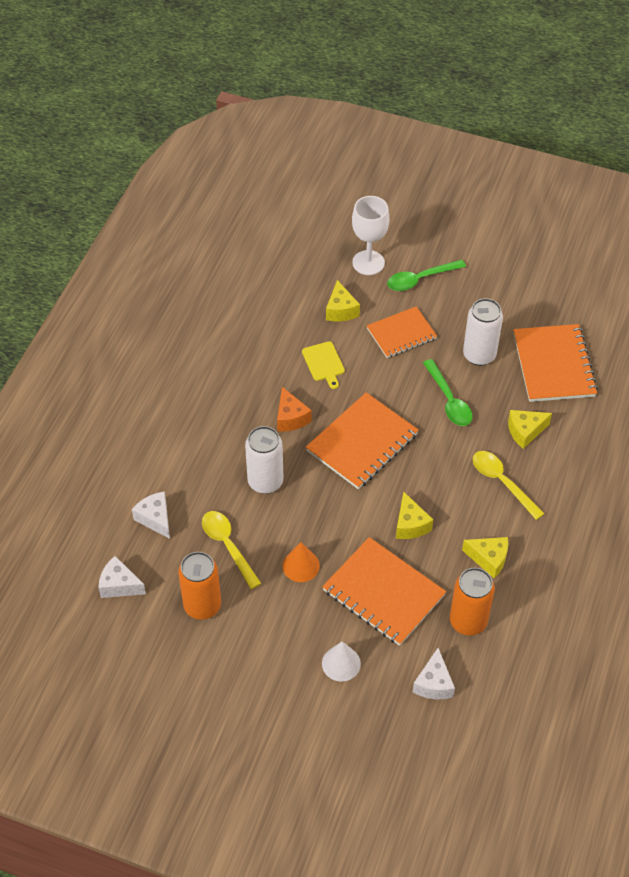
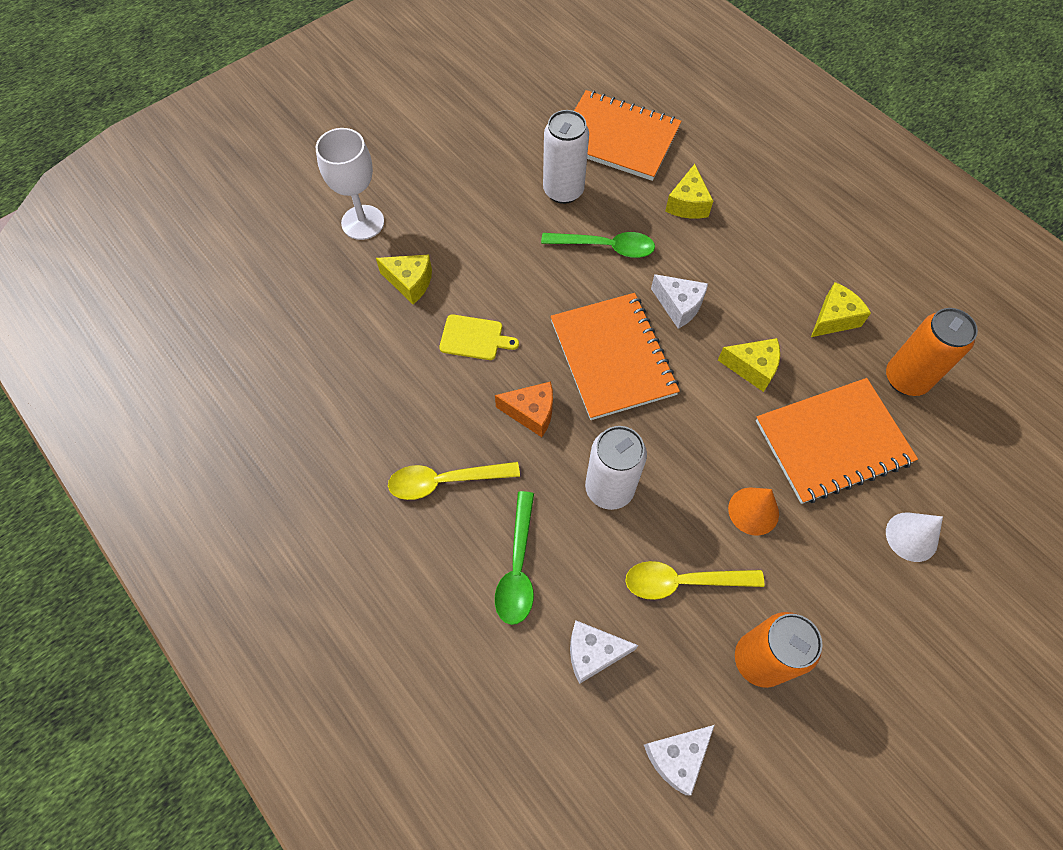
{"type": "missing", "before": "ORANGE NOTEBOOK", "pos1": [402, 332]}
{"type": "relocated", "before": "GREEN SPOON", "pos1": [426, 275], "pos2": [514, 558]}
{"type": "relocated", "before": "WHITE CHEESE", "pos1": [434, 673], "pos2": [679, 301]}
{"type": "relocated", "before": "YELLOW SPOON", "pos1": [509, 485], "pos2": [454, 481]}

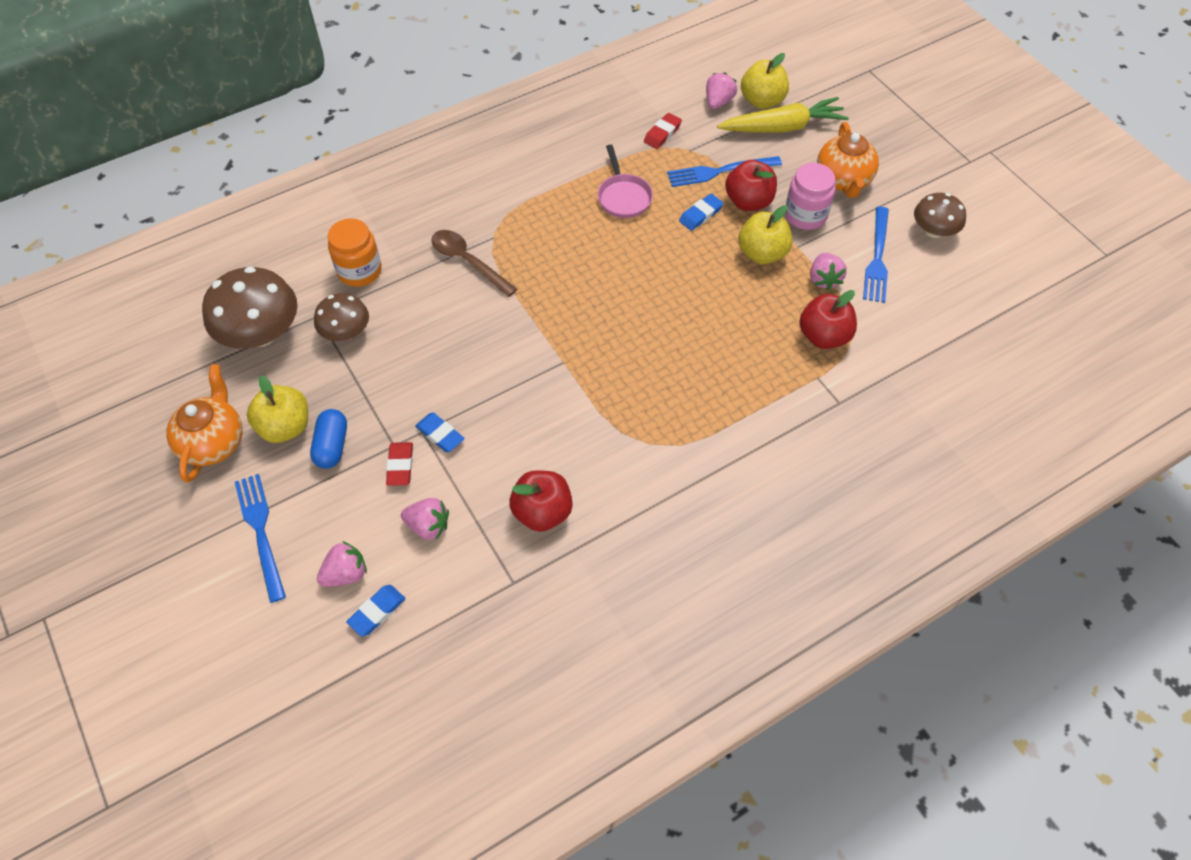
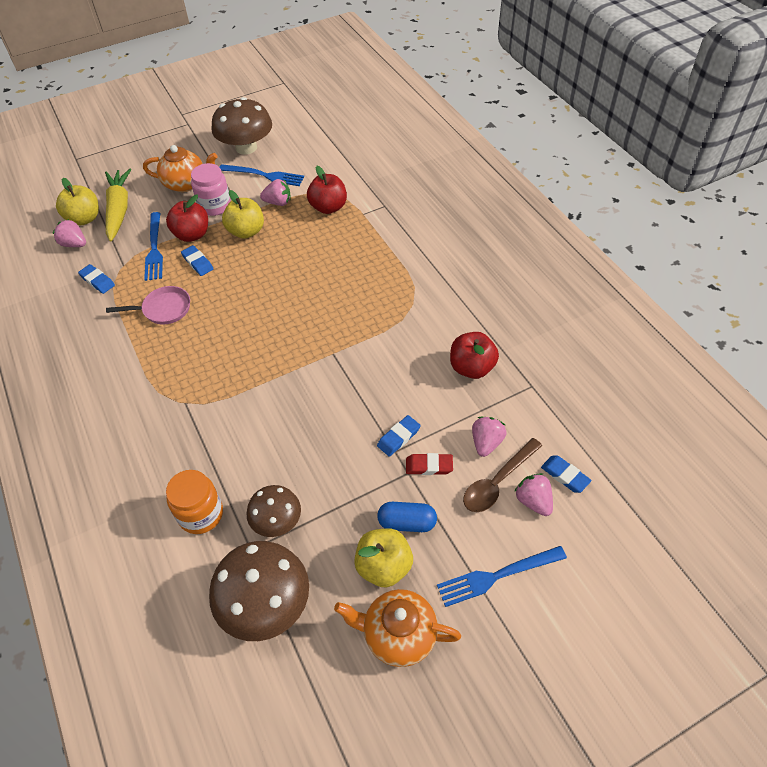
{"type": "relocated", "before": "BROWN SPOON", "pos1": [474, 263], "pos2": [502, 475]}
{"type": "colour", "before": "RED ERASER", "after": "BLUE ERASER", "pos1": [663, 131], "pos2": [96, 279]}
{"type": "size", "before": "BROWN MUSHROOM", "pos1": [940, 215], "pos2": [241, 126], "scale": 1.67}

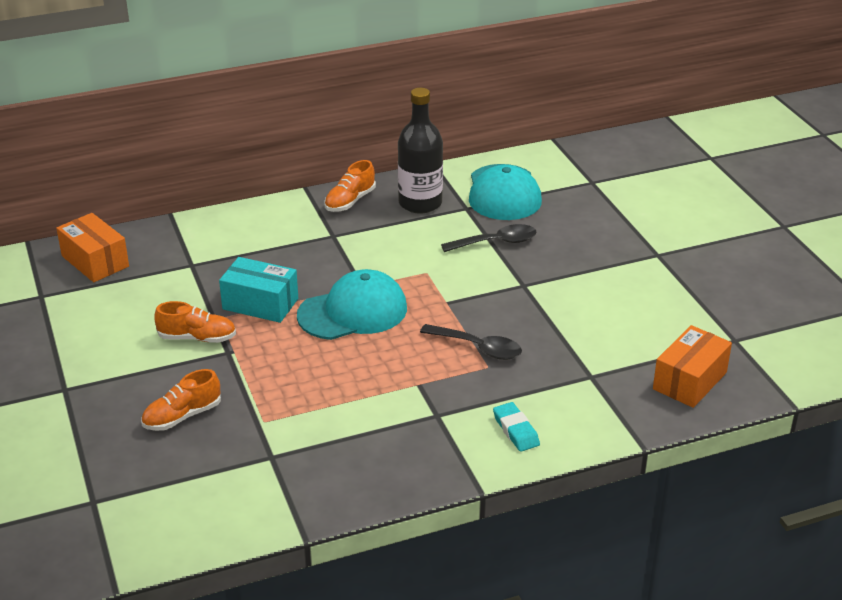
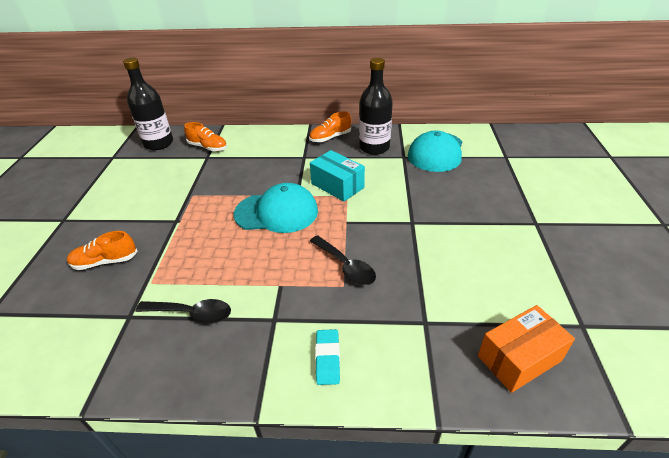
{"type": "relocated", "before": "ORANGE SHOE", "pos1": [195, 322], "pos2": [205, 136]}
{"type": "relocated", "before": "TURQUOISE BOX", "pos1": [258, 290], "pos2": [337, 176]}
{"type": "relocated", "before": "BLACK SPOON", "pos1": [489, 238], "pos2": [183, 311]}
{"type": "exchanged", "before": "ORANGE BOX", "after": "BLACK BOTTLE", "pos1": [92, 247], "pos2": [148, 104]}

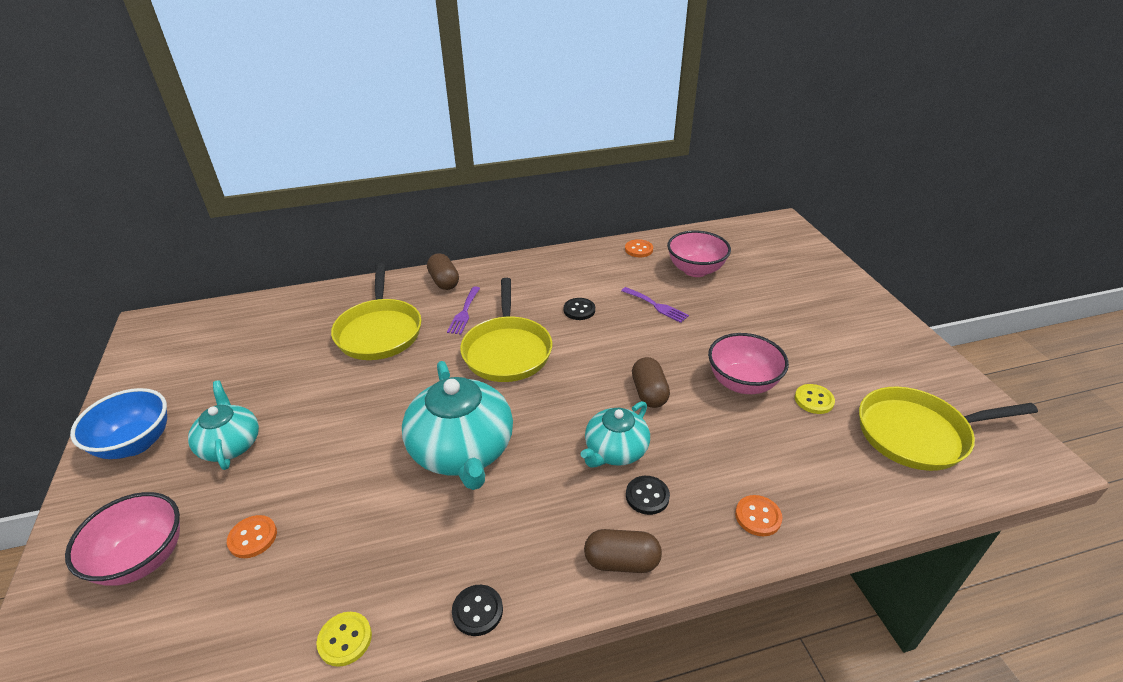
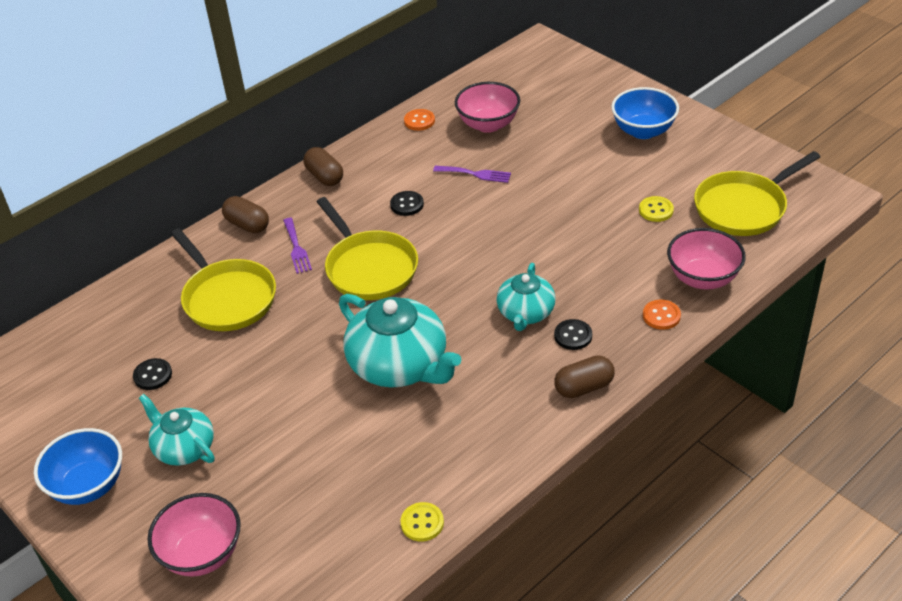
{"type": "missing", "before": "ORANGE BUTTON", "pos1": [252, 536]}
{"type": "appeared", "after": "BLUE BOWL", "pos2": [645, 113]}
{"type": "relocated", "before": "BLACK BUTTON", "pos1": [477, 610], "pos2": [152, 374]}
{"type": "relocated", "before": "BROWN CAPSULE", "pos1": [651, 382], "pos2": [323, 166]}
{"type": "relocated", "before": "PINK BOWL", "pos1": [748, 363], "pos2": [706, 259]}

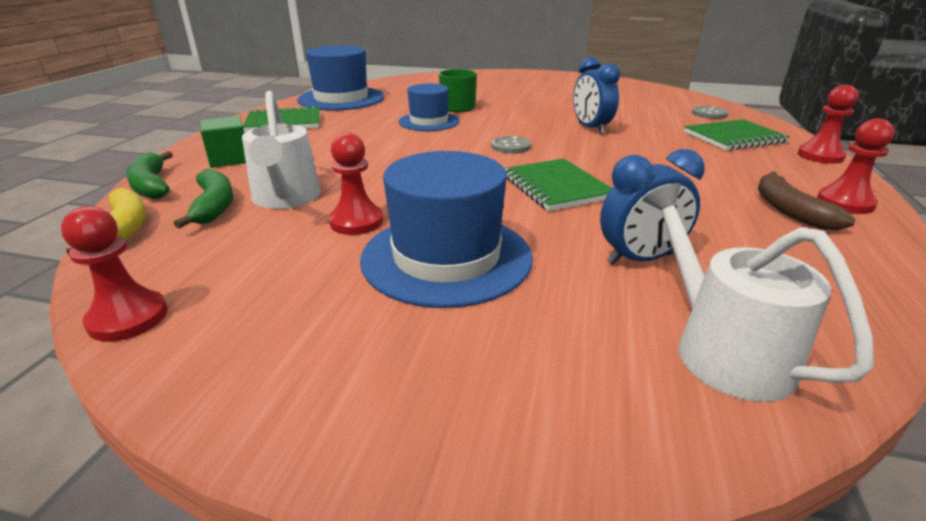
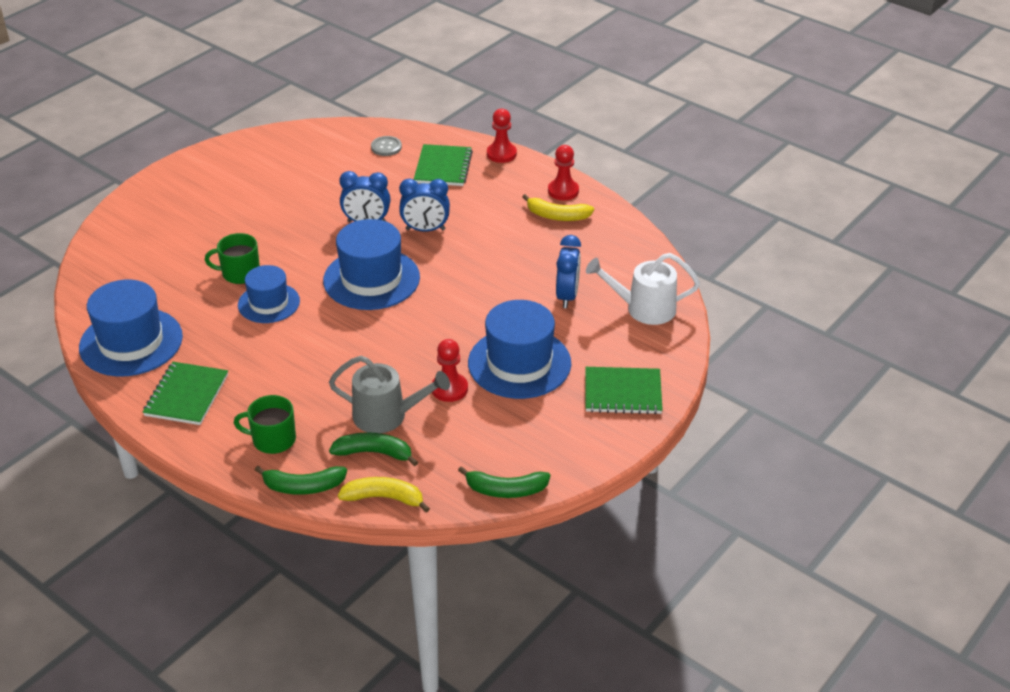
{"type": "appeared", "after": "BLUE CLOCK", "pos2": [424, 205]}
{"type": "relocated", "before": "GREEN NOTEBOOK", "pos1": [557, 185], "pos2": [624, 390]}
{"type": "exchanged", "before": "RED PAWN", "after": "GREEN BANANA", "pos1": [114, 274], "pos2": [504, 482]}
{"type": "exchanged", "before": "GREEN CUBE", "after": "GREEN MUG", "pos1": [223, 142], "pos2": [265, 424]}
{"type": "exchanged", "before": "GREY BUTTON", "after": "BLUE HAT", "pos1": [511, 145], "pos2": [371, 264]}
{"type": "colour", "before": "WHITE WATERING CAN", "after": "GREY WATERING CAN", "pos1": [281, 150], "pos2": [389, 394]}
{"type": "colour", "before": "BROWN BANANA", "after": "YELLOW BANANA", "pos1": [807, 200], "pos2": [558, 207]}

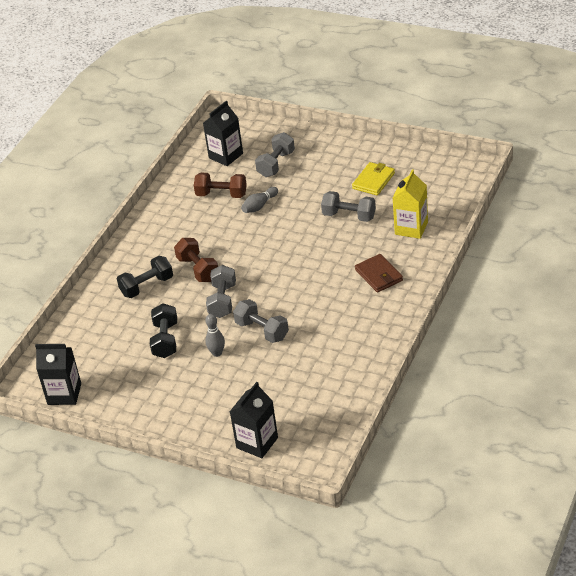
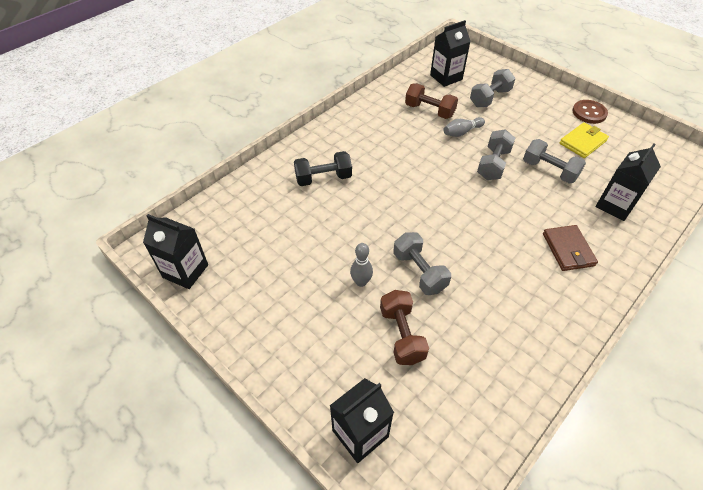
{"type": "missing", "before": "BLACK DUMBBELL", "pos1": [163, 330]}
{"type": "appeared", "after": "BROWN BUTTON", "pos2": [590, 112]}
{"type": "relocated", "before": "BROWN DUMBBELL", "pos1": [196, 260], "pos2": [404, 327]}
{"type": "relocated", "before": "GREY DUMBBELL", "pos1": [221, 291], "pos2": [496, 154]}
{"type": "colour", "before": "YELLOW CARTON", "after": "BLACK CARTON", "pos1": [410, 204], "pos2": [628, 182]}

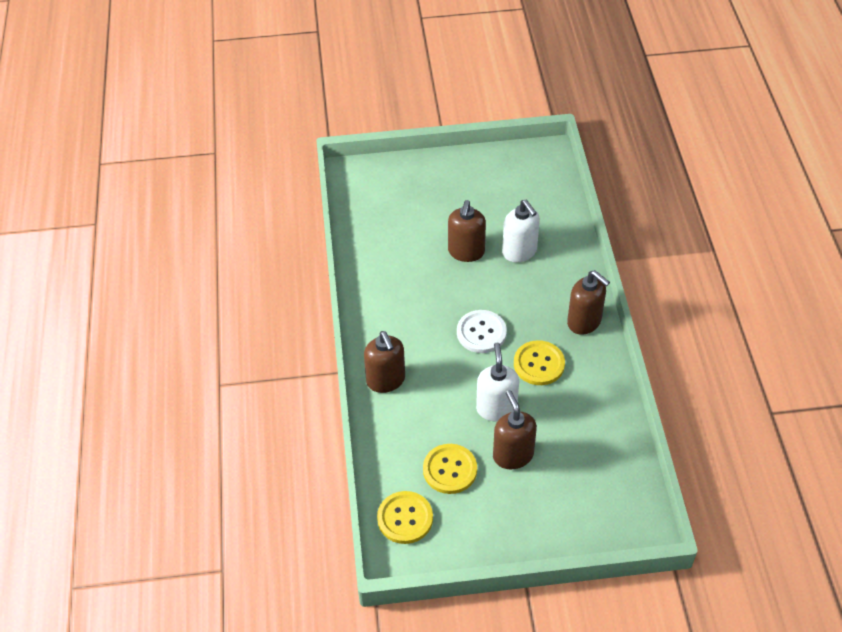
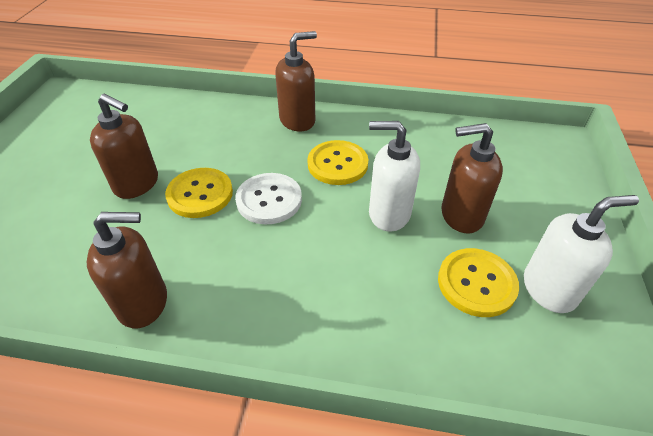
{"type": "relocated", "before": "BROWN SOAP DISPENSER", "pos1": [384, 362], "pos2": [127, 270]}
{"type": "relocated", "before": "YELLOW BUTTON", "pos1": [405, 517], "pos2": [199, 193]}
{"type": "relocated", "before": "WHITE SOAP DISPENSER", "pos1": [521, 231], "pos2": [581, 254]}

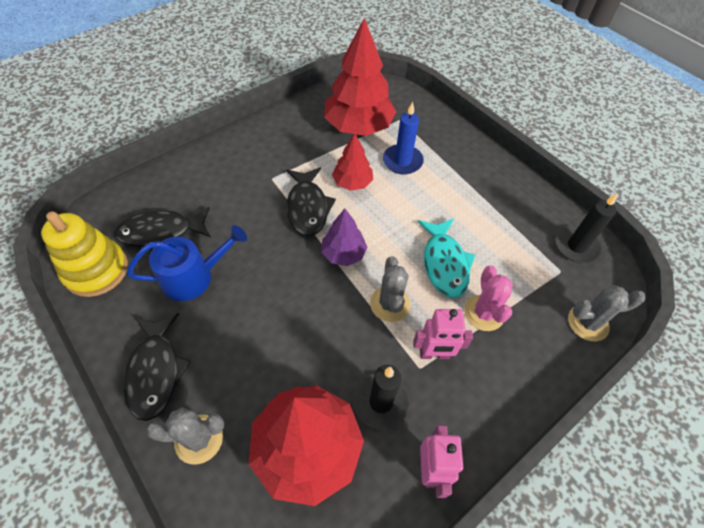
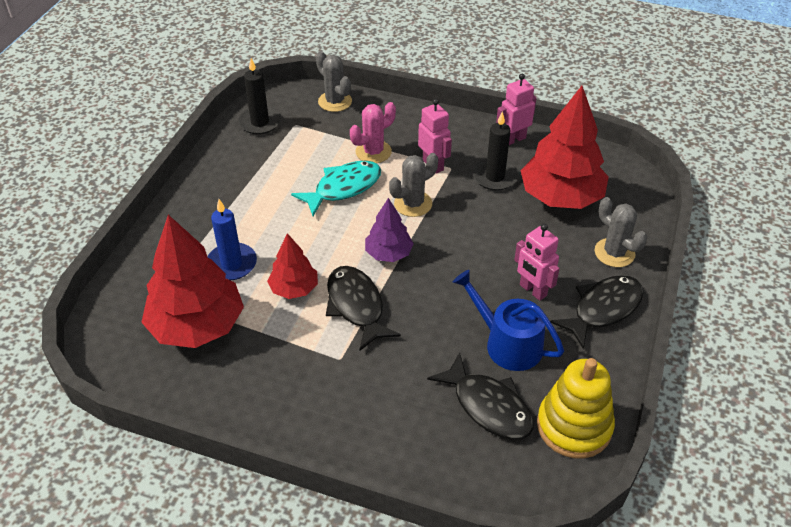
{"type": "appeared", "after": "PINK ROBOT", "pos2": [537, 262]}
{"type": "spun", "before": "BLACK FISH", "pos1": [311, 201], "pos2": [363, 308], "turn": -75}

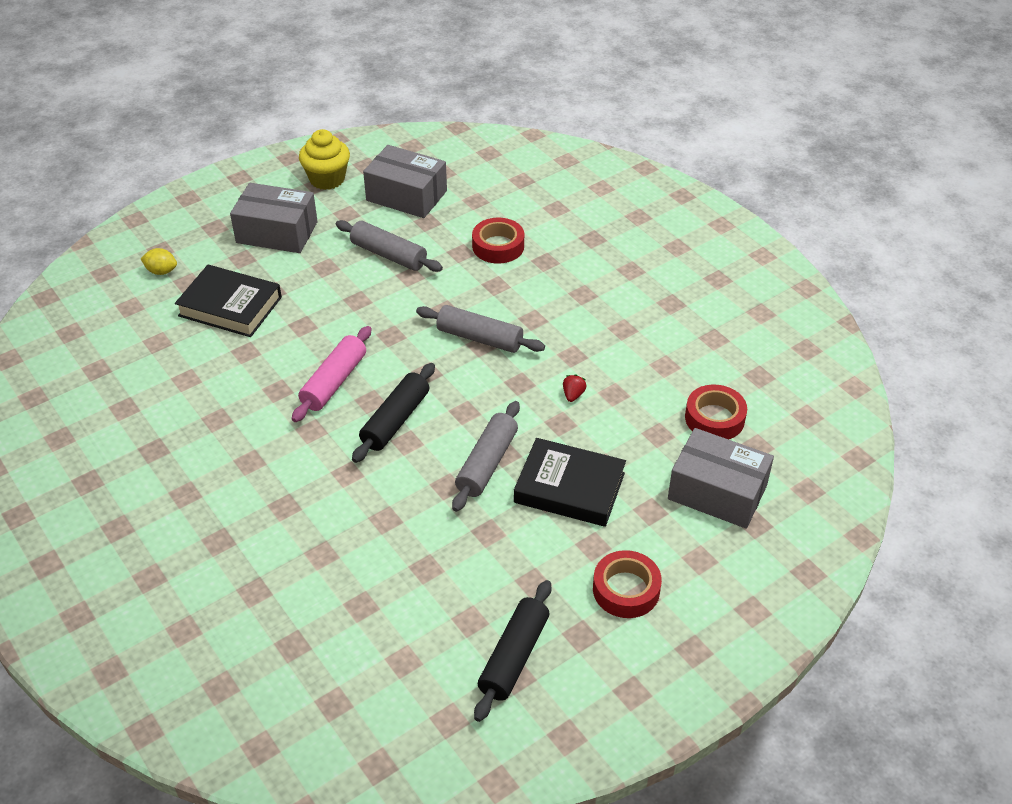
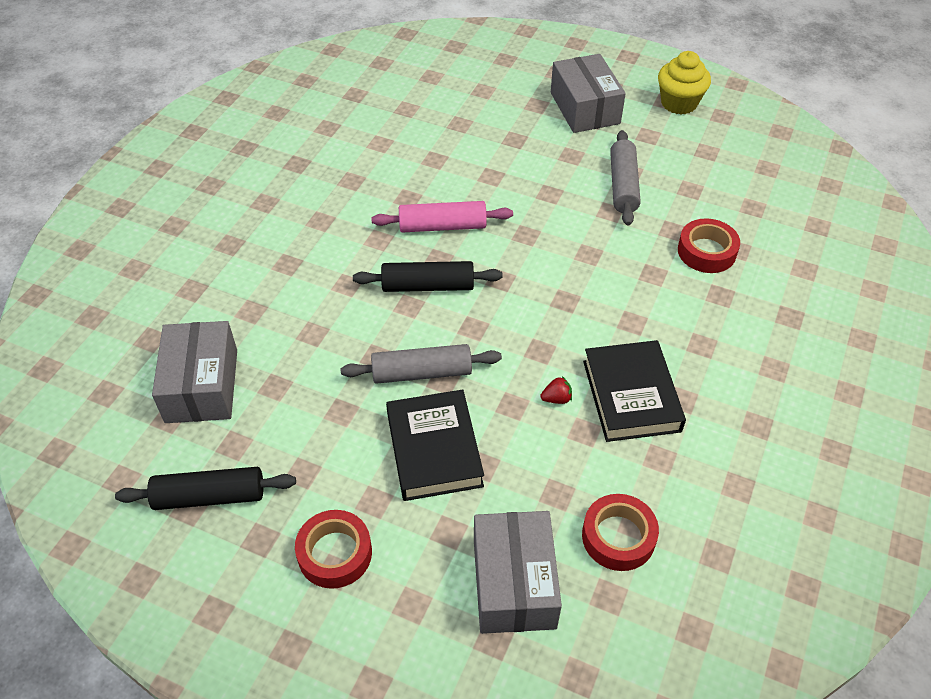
{"type": "missing", "before": "YELLOW LEMON", "pos1": [159, 261]}
{"type": "missing", "before": "GREY ROLLING PIN", "pos1": [480, 329]}
{"type": "relocated", "before": "BLACK BOOK", "pos1": [228, 301], "pos2": [634, 391]}
{"type": "relocated", "before": "GREY BOX", "pos1": [405, 181], "pos2": [194, 372]}

